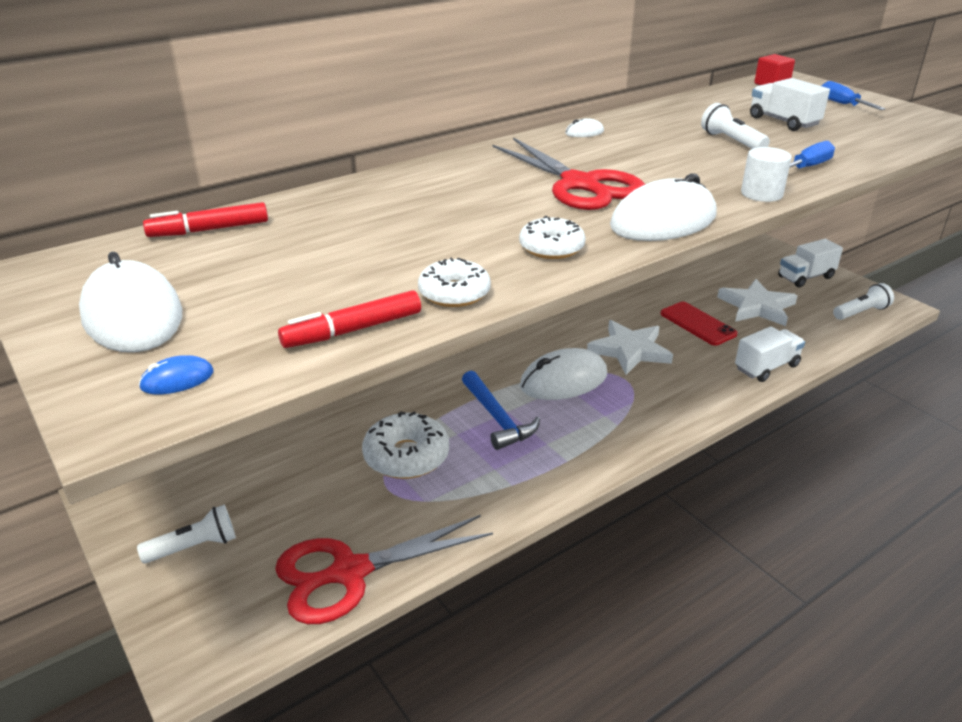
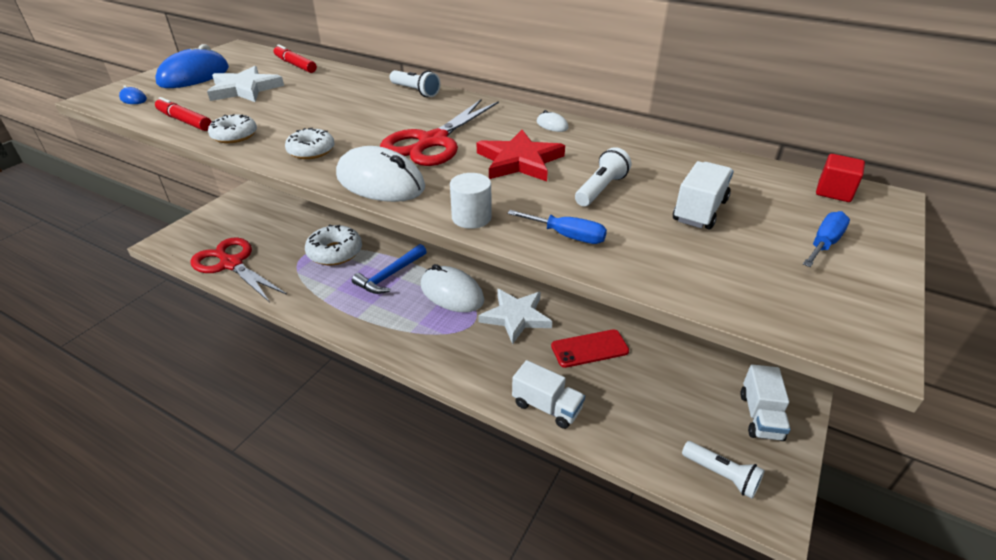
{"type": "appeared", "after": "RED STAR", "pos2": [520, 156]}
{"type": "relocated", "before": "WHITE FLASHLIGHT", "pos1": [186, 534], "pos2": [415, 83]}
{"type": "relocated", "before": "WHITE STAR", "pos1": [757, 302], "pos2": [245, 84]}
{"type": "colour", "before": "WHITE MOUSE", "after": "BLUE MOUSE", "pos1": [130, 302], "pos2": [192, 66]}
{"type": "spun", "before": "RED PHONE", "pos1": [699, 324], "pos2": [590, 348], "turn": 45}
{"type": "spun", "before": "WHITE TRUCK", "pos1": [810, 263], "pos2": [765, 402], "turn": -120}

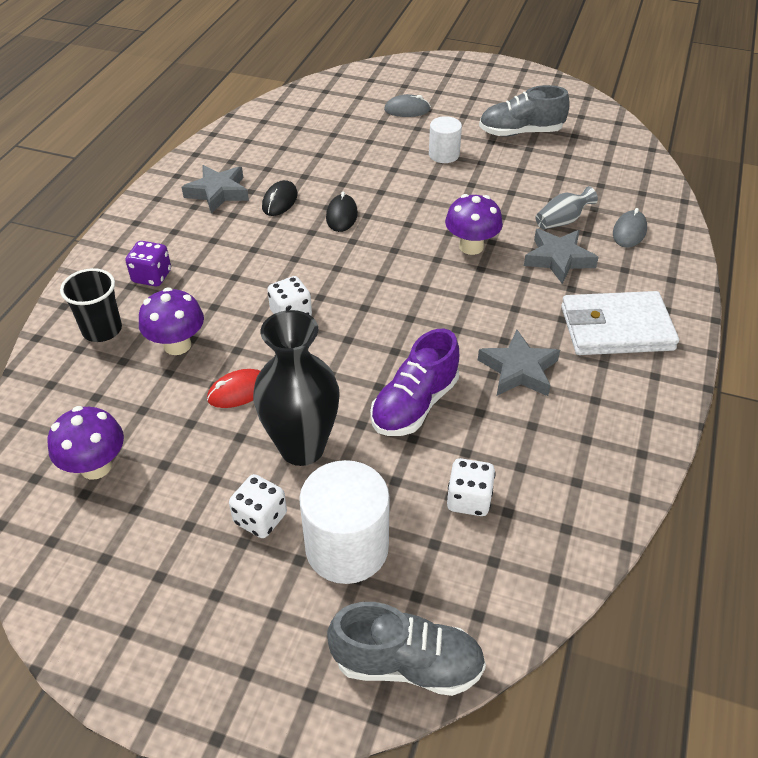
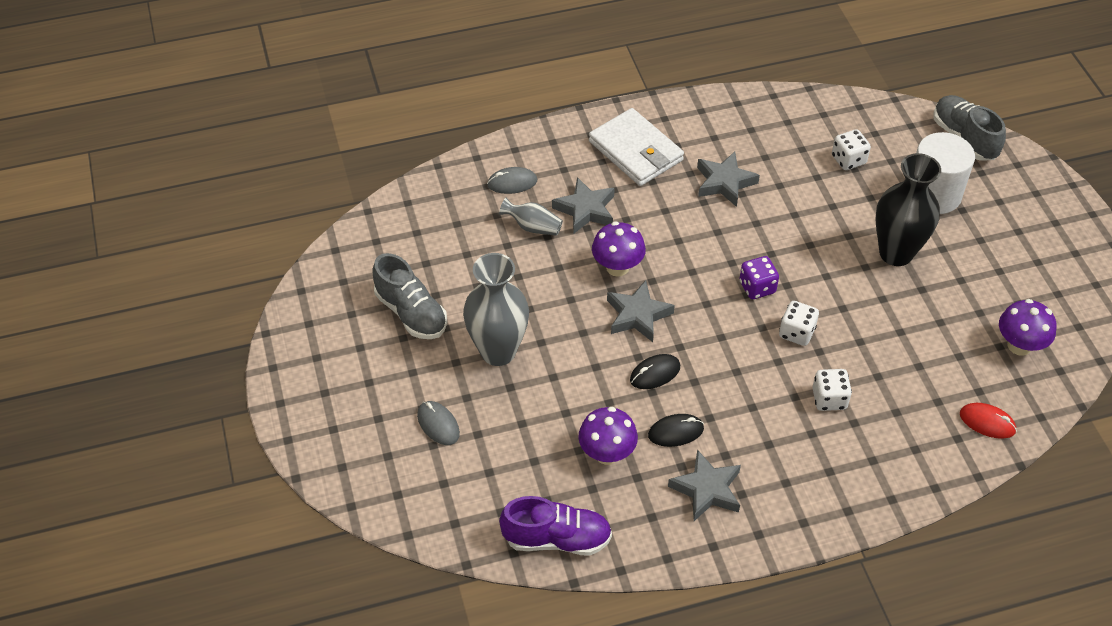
{"type": "missing", "before": "BLACK CUP", "pos1": [91, 305]}
{"type": "appeared", "after": "GREY STAR", "pos2": [641, 311]}
{"type": "relocated", "before": "PURPLE DICE", "pos1": [148, 263], "pos2": [759, 277]}
{"type": "relocated", "before": "PURPLE MUSHROOM", "pos1": [171, 321], "pos2": [608, 436]}
{"type": "relocated", "before": "RED MOUSE", "pos1": [233, 388], "pos2": [988, 421]}
{"type": "relocated", "before": "WHITE DICE", "pos1": [258, 506], "pos2": [832, 390]}
{"type": "relocated", "before": "PURPLE SHOE", "pos1": [414, 382], "pos2": [555, 526]}
{"type": "exchanged", "before": "WHITE CYLINDER", "after": "GREY VASE", "pos1": [445, 139], "pos2": [496, 309]}

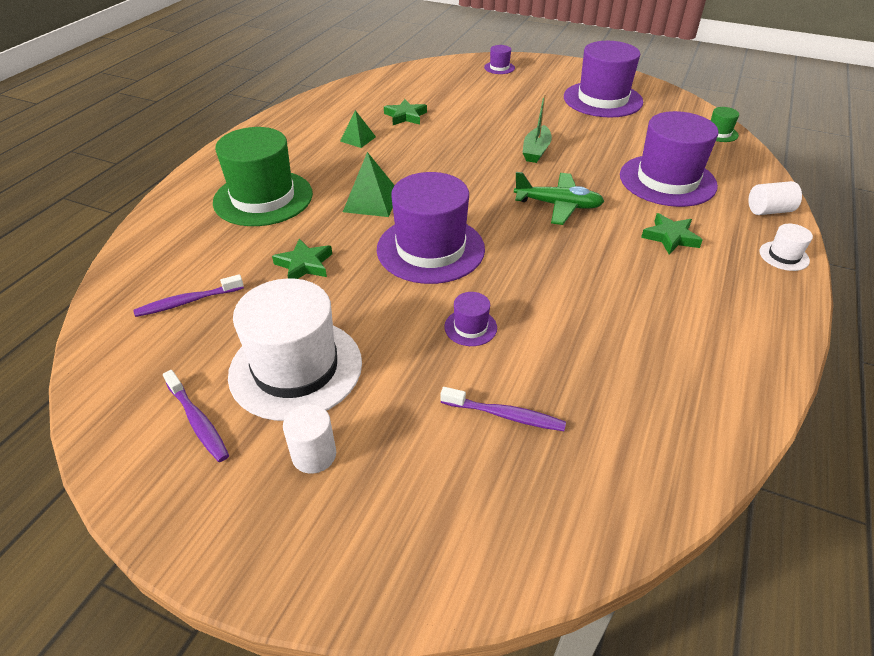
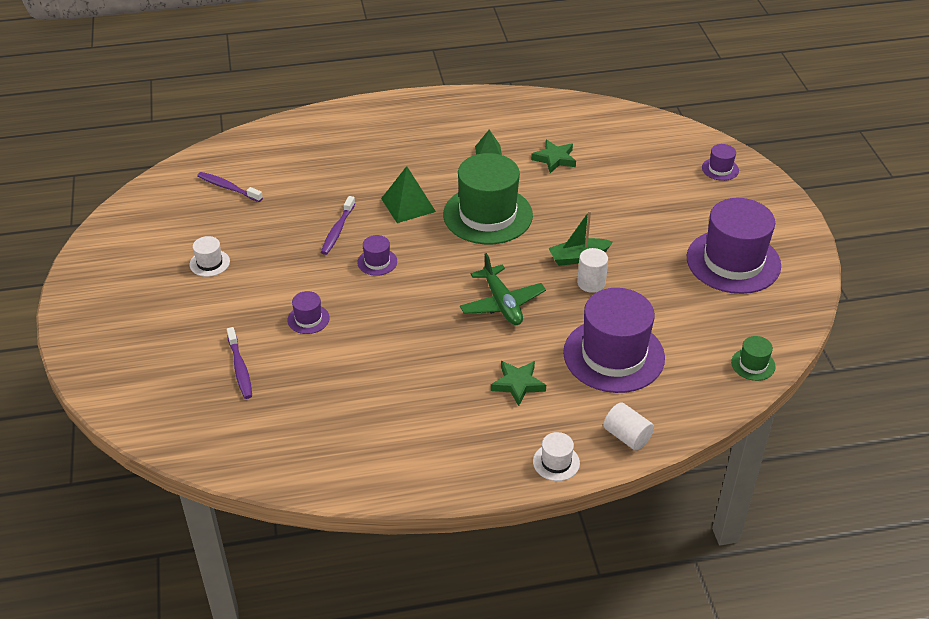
{"type": "missing", "before": "GREEN STAR", "pos1": [302, 259]}
{"type": "relocated", "before": "PURPLE TOOTHBRUSH", "pos1": [196, 416], "pos2": [338, 225]}
{"type": "relocated", "before": "GREEN HAT", "pos1": [263, 176], "pos2": [488, 198]}
{"type": "relocated", "before": "WHITE CYLINDER", "pos1": [309, 439], "pos2": [592, 270]}
{"type": "size", "before": "WHITE HAT", "pos1": [295, 349], "pos2": [210, 256], "scale": 0.43}
{"type": "size", "before": "PURPLE HAT", "pos1": [431, 228], "pos2": [377, 255], "scale": 0.43}

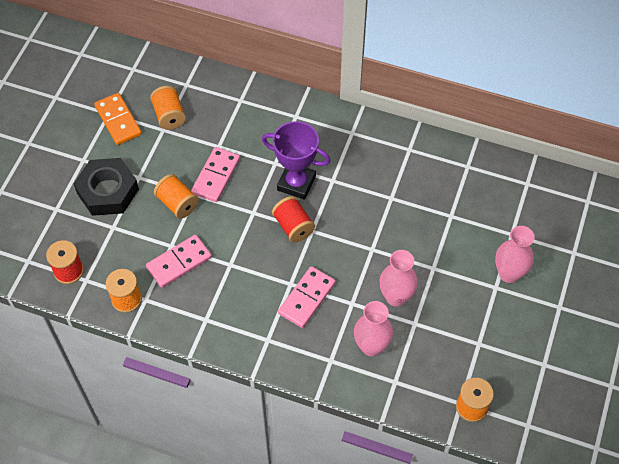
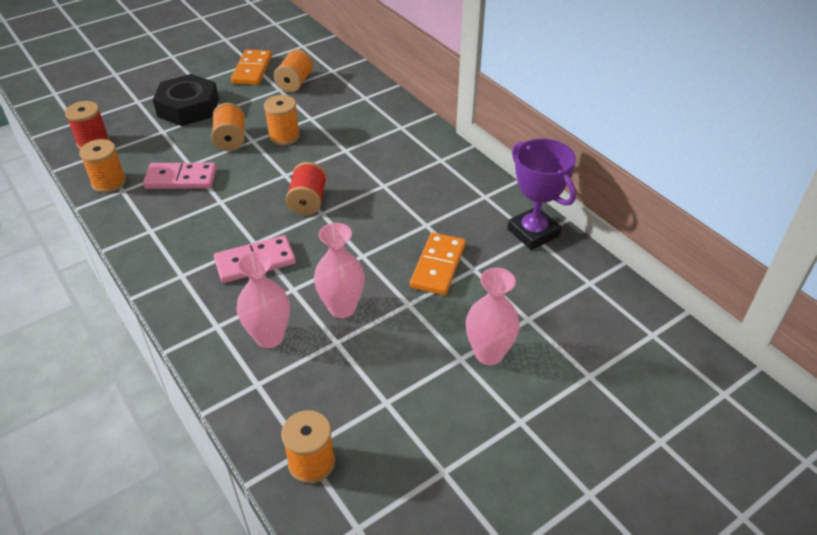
{"type": "appeared", "after": "ORANGE DOMINO", "pos2": [438, 264]}
{"type": "relocated", "before": "PURPLE TROPHY", "pos1": [296, 160], "pos2": [541, 194]}
{"type": "exchanged", "before": "PINK DOMINO", "after": "ORANGE SPOOL", "pos1": [215, 174], "pos2": [282, 120]}

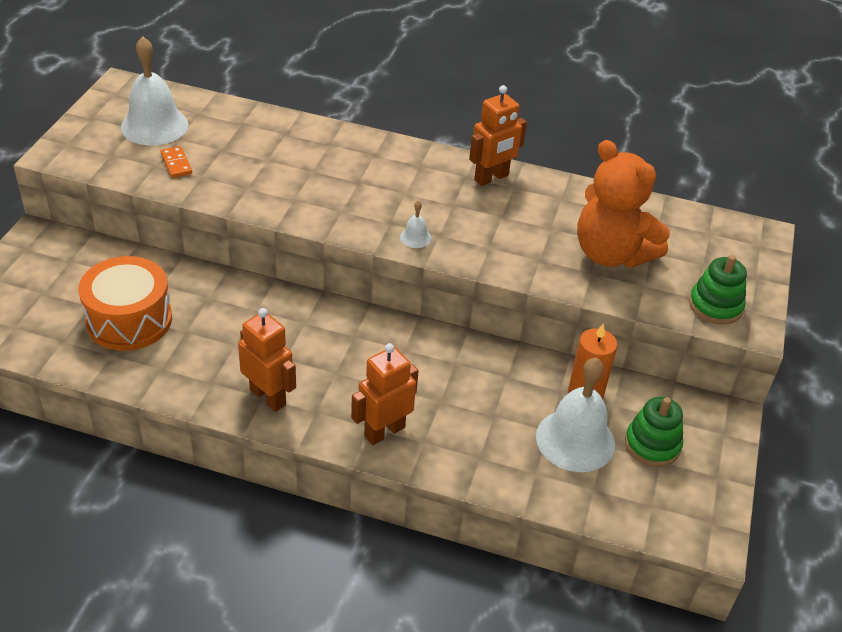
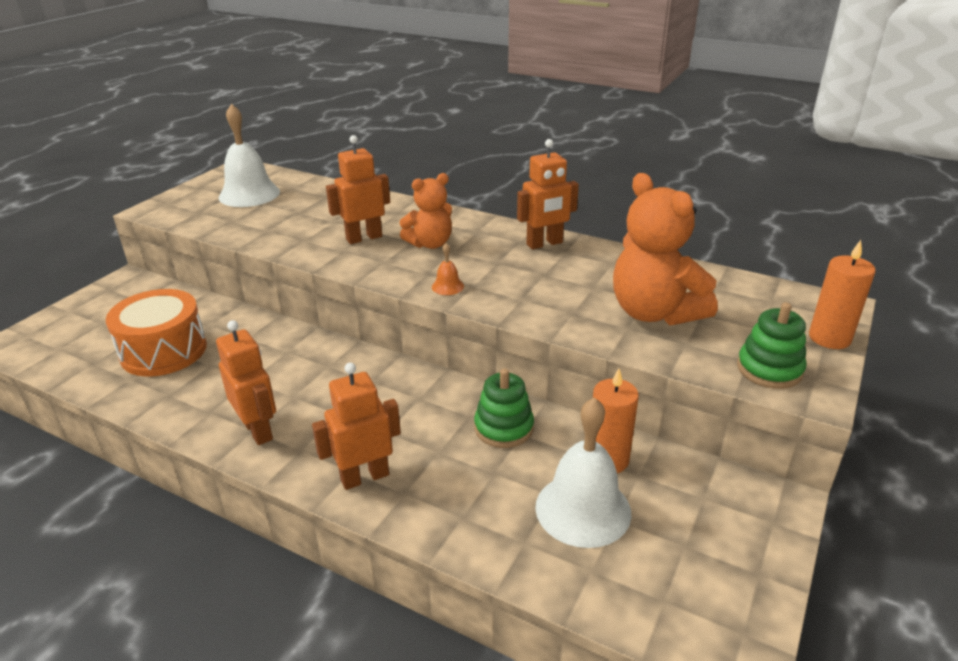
{"type": "missing", "before": "ORANGE DOMINO", "pos1": [176, 162]}
{"type": "appeared", "after": "ORANGE ROBOT", "pos2": [358, 189]}
{"type": "appeared", "after": "ORANGE TEDDY BEAR", "pos2": [426, 211]}
{"type": "appeared", "after": "ORANGE CANDLE", "pos2": [842, 294]}
{"type": "relocated", "before": "GREEN STACKING TOY", "pos1": [654, 432], "pos2": [504, 408]}
{"type": "colour", "before": "WHITE BELL", "after": "ORANGE BELL", "pos1": [415, 224], "pos2": [448, 269]}

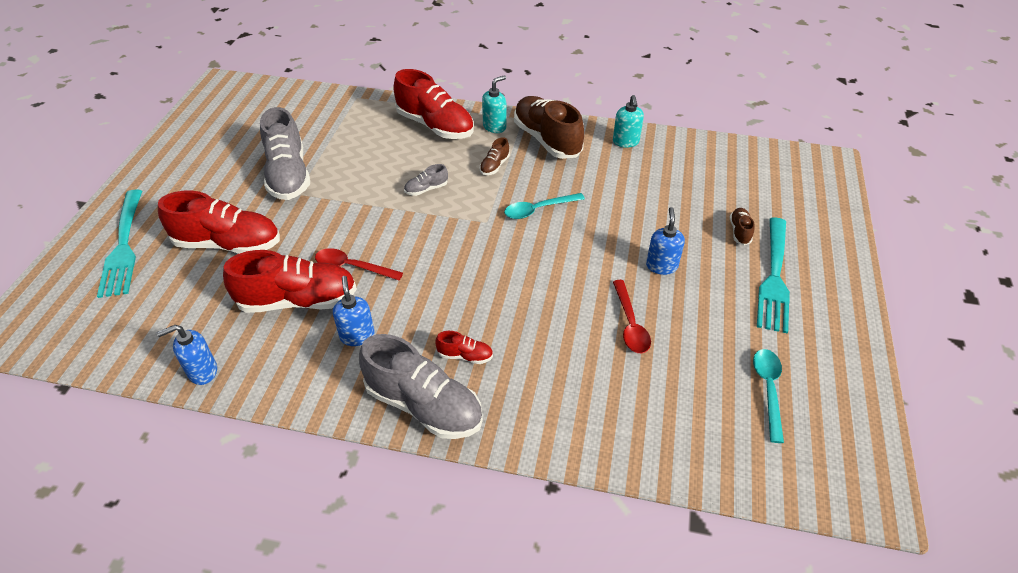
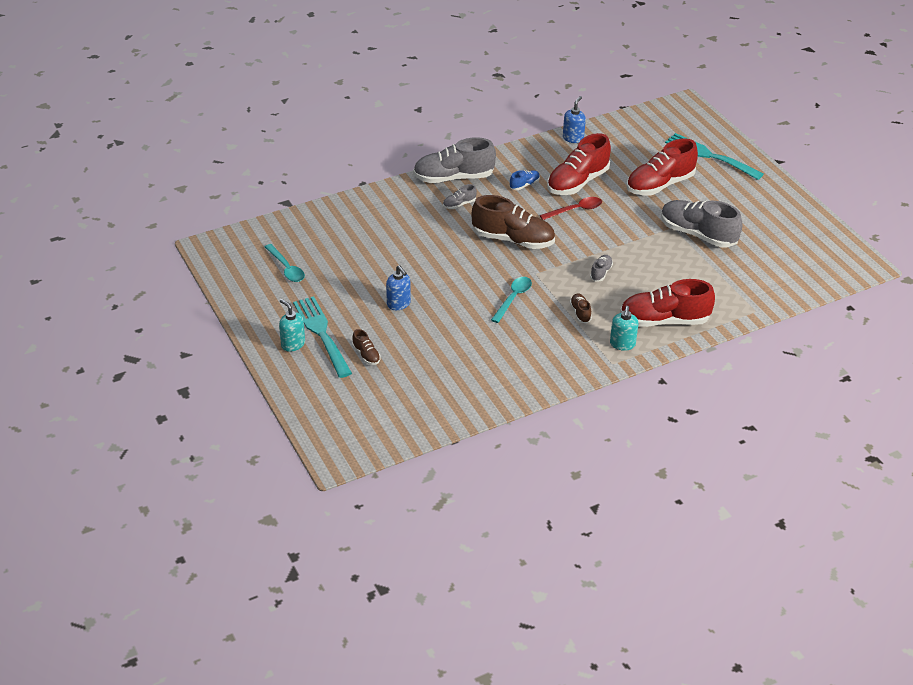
{"type": "missing", "before": "RED SPOON", "pos1": [632, 316]}
{"type": "relocated", "before": "BROWN SHOE", "pos1": [549, 127], "pos2": [513, 222]}
{"type": "relocated", "before": "TURQUOISE SOAP DISPENSER", "pos1": [628, 121], "pos2": [292, 325]}
{"type": "exchanged", "before": "BLUE SOAP DISPENSER", "after": "BLUE SHOE", "pos1": [354, 311], "pos2": [525, 180]}
{"type": "colour", "before": "RED SHOE", "after": "GREY SHOE", "pos1": [464, 347], "pos2": [460, 196]}

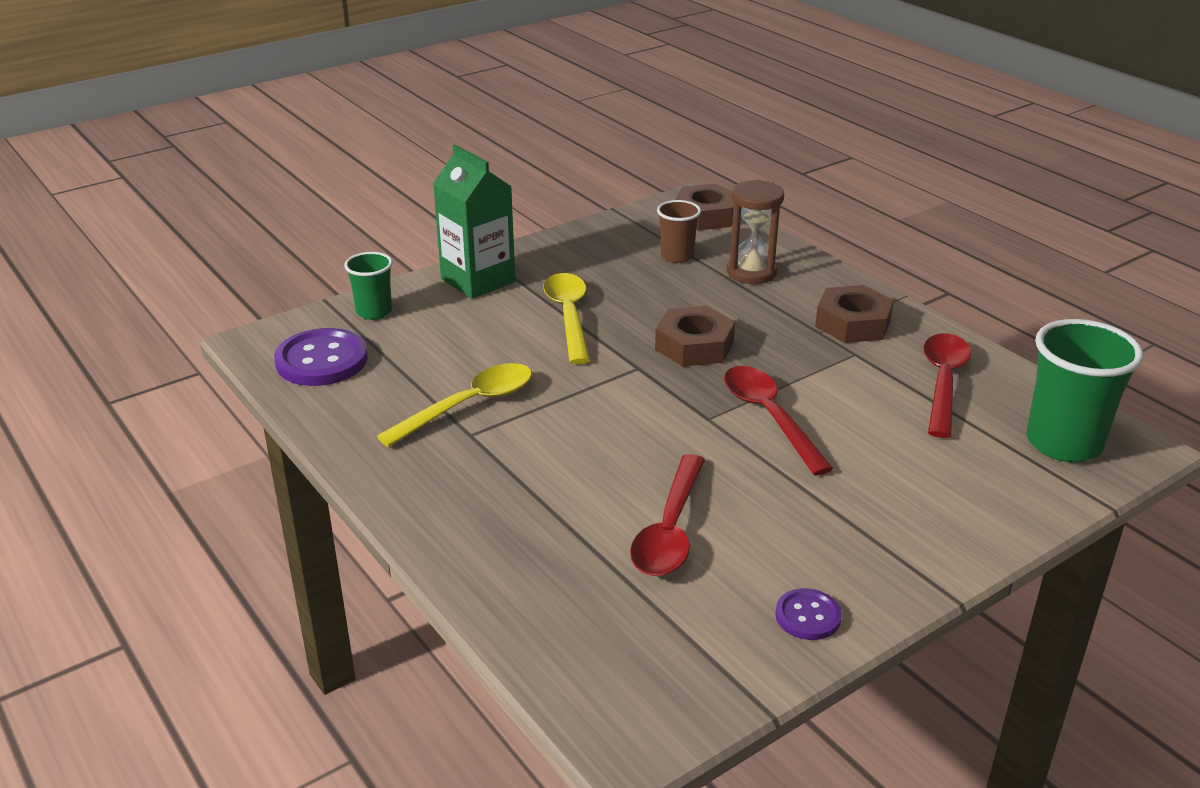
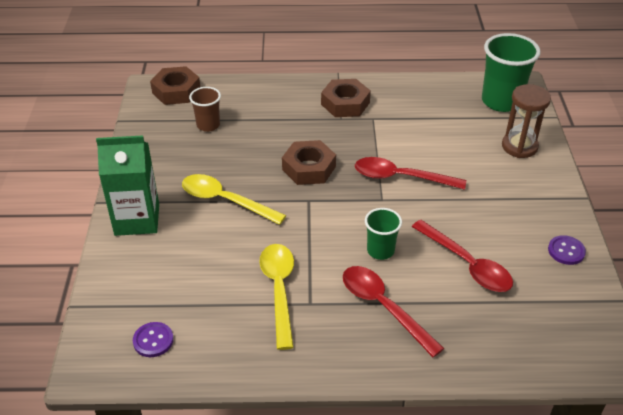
{"type": "relocated", "before": "GREEN CUP", "pos1": [368, 286], "pos2": [383, 234]}
{"type": "relocated", "before": "BROWN HOURGLASS", "pos1": [755, 232], "pos2": [526, 121]}
{"type": "relocated", "before": "RED SPOON", "pos1": [947, 385], "pos2": [393, 311]}
{"type": "size", "before": "PURPLE BUTTON", "pos1": [321, 357], "pos2": [153, 339], "scale": 0.54}

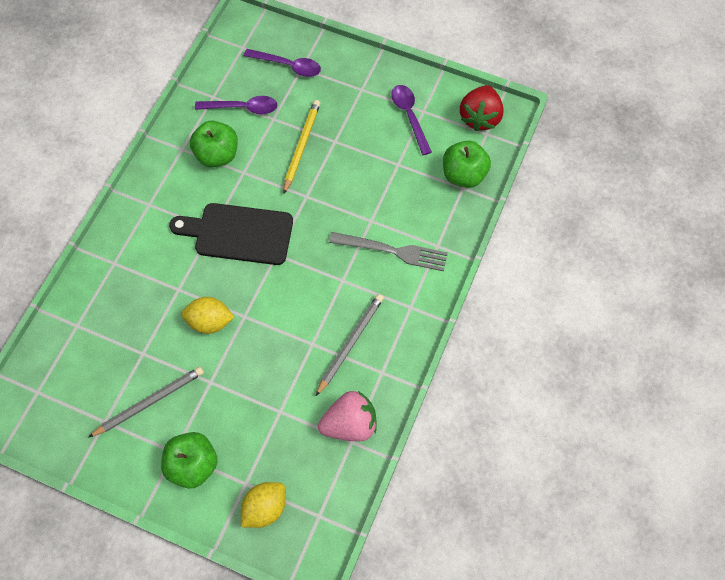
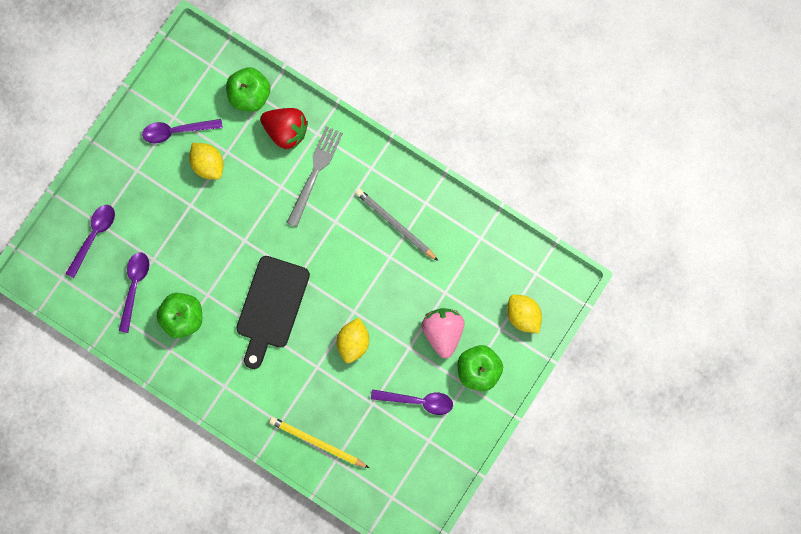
{"type": "appeared", "after": "YELLOW LEMON", "pos2": [206, 161]}
{"type": "relocated", "before": "YELLOW PENCIL", "pos1": [301, 147], "pos2": [319, 442]}
{"type": "relocated", "before": "PINK STRAWBERRY", "pos1": [347, 416], "pos2": [443, 333]}
{"type": "relocated", "before": "RED STRAWBERRY", "pos1": [482, 108], "pos2": [284, 129]}
{"type": "exchanged", "before": "GREY PENCIL", "after": "PURPLE SPOON", "pos1": [146, 402], "pos2": [412, 402]}

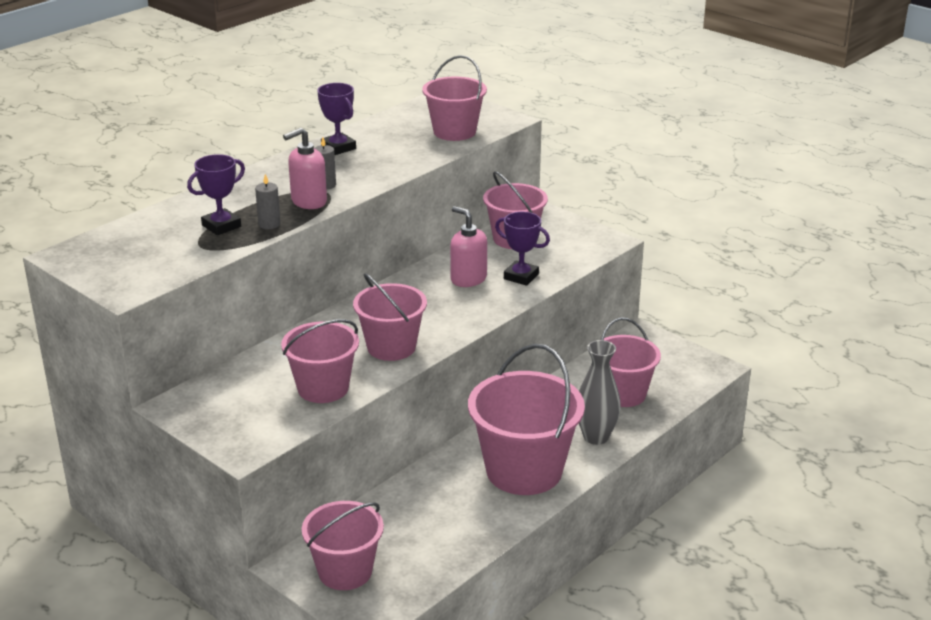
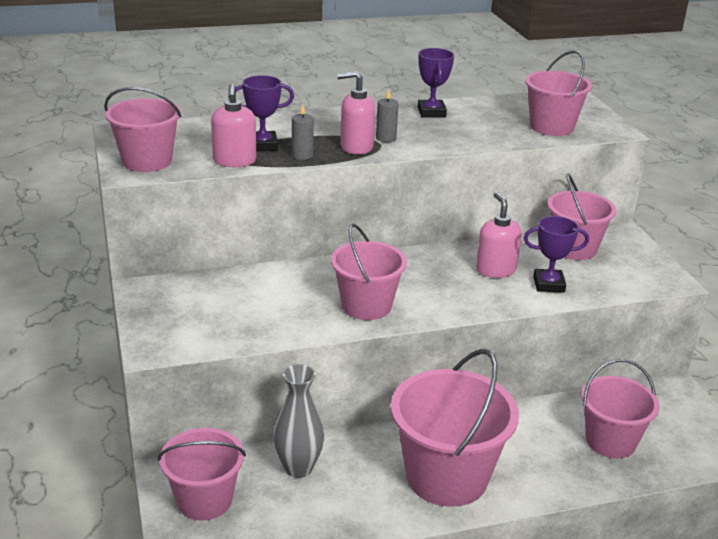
{"type": "appeared", "after": "PINK SOAP DISPENSER", "pos2": [233, 125]}
{"type": "relocated", "before": "PINK BUCKET", "pos1": [320, 361], "pos2": [142, 129]}
{"type": "relocated", "before": "GREY VASE", "pos1": [600, 392], "pos2": [298, 421]}
{"type": "spun", "before": "PURPLE TROPHY", "pos1": [522, 249], "pos2": [556, 254], "turn": -60}

